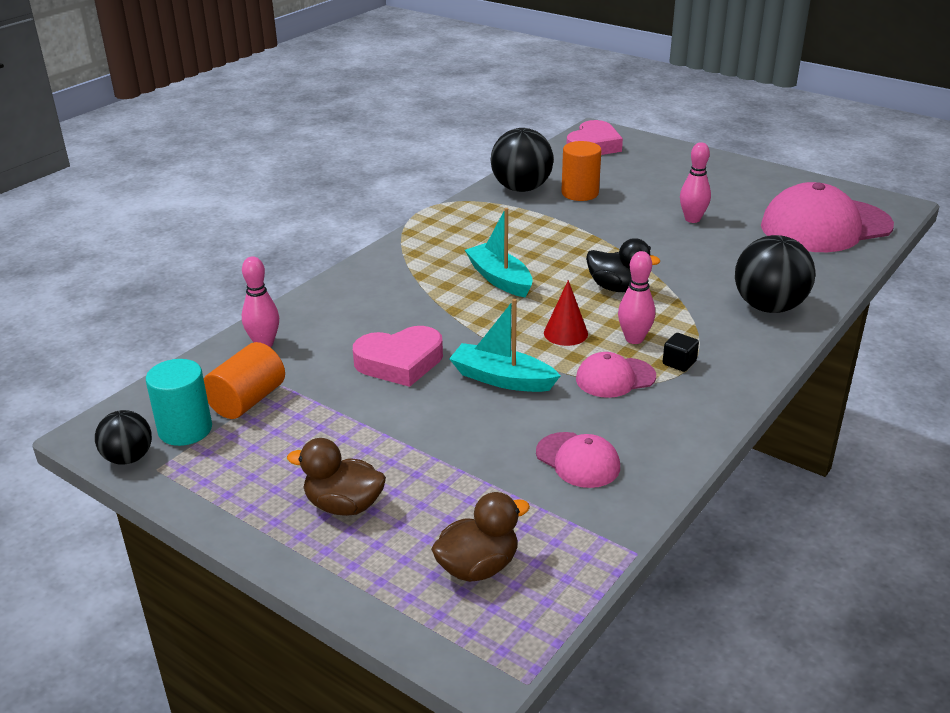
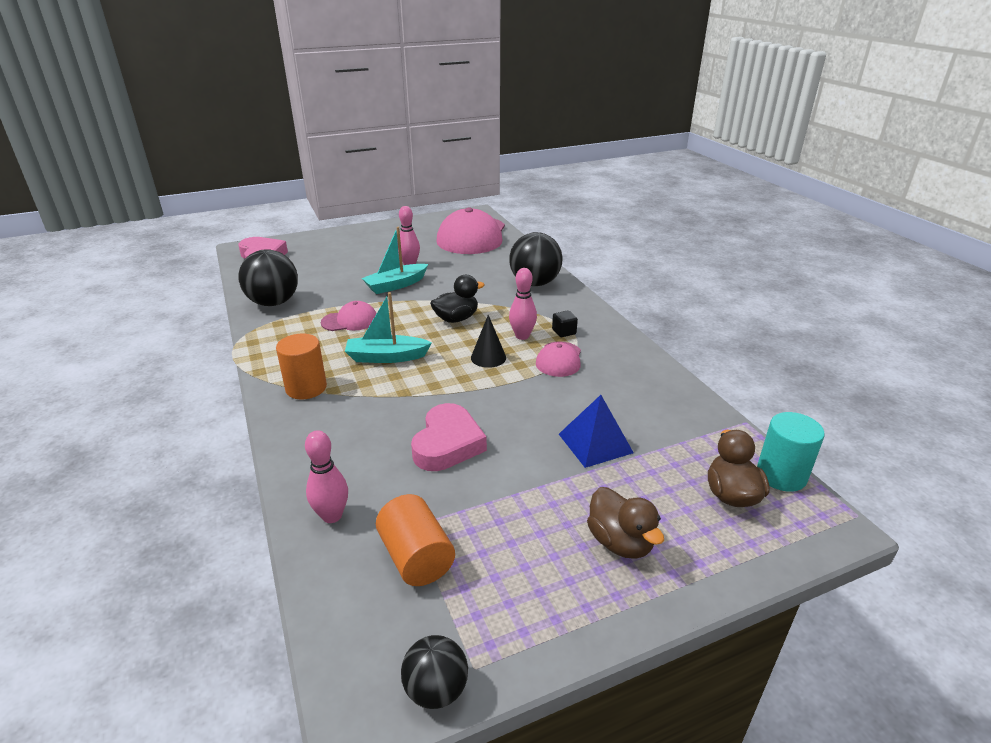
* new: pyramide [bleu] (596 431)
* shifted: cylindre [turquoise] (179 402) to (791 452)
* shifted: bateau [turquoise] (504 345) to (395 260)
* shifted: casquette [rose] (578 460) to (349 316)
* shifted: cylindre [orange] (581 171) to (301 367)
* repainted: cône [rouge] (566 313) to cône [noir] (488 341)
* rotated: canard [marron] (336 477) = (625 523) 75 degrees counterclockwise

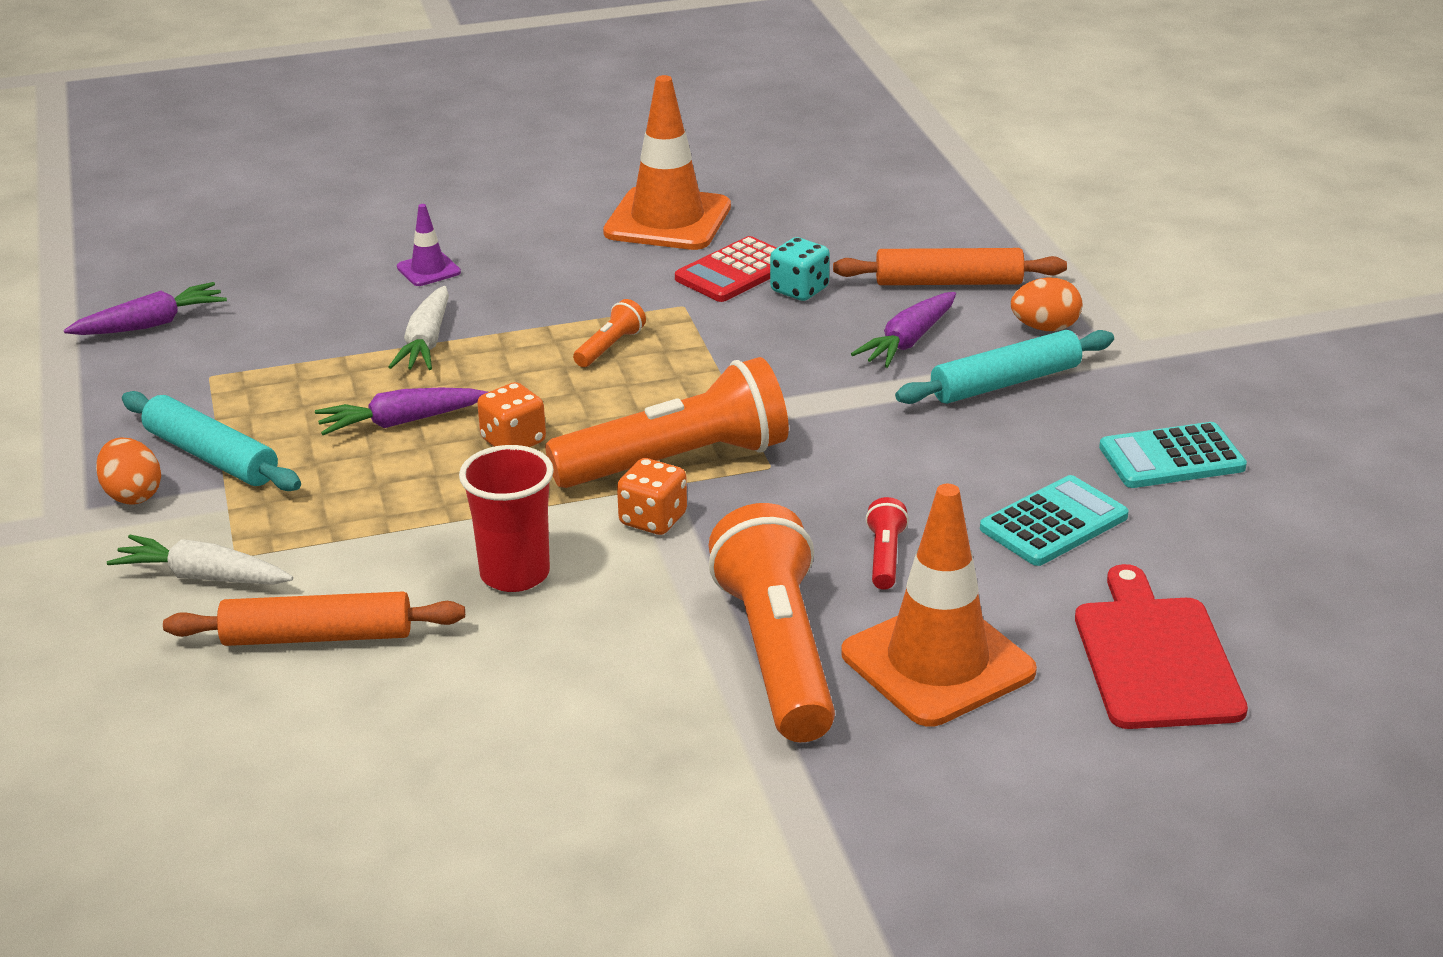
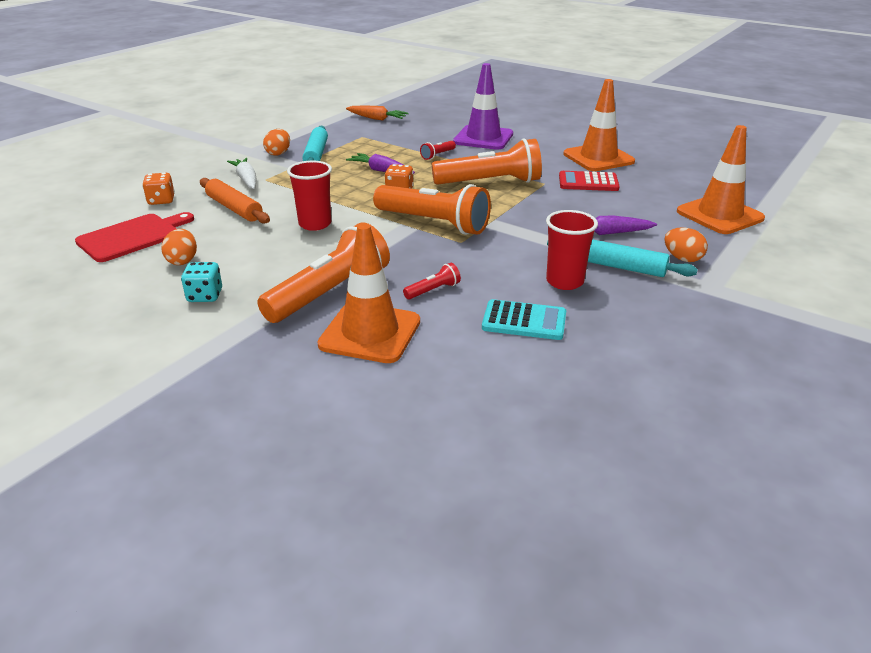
* gone: rouleau à pâtisserie [orange] (950 266)
* gone: calculatrice [turquoise] (1173 455)
* new: œuf [orange] (179 247)
* new: gobelet [rouge] (572 250)
* new: cône de chantier [orange] (721 179)
* shifted: dé [orange] (652 496) to (158 189)
* shifted: dé [turquoise] (800 269) to (201 282)
* shifted: planche à découper [rouge] (1161 646) to (134 237)
* swapped: carotte [blanc] (419 328) to lampe de poche [rouge] (438 150)
* repainted: carotte [violet] (145 308) to carotte [orange] (377 113)
* scaled: cône de chantier [violet] (429 245) = (483 106) x2.19
* scaled: lampe de poche [orange] (609 333) = (487 161) x2.36

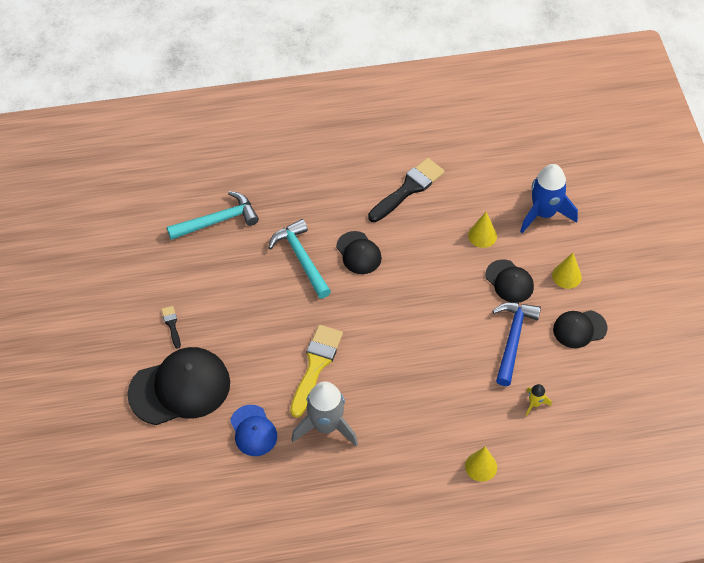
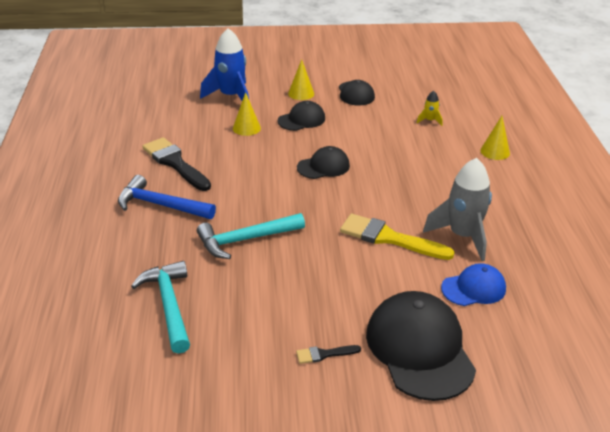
* shifted: casquette [noir] (359 252) to (323 162)
* shifted: marteau [bleu] (516 344) to (167 197)

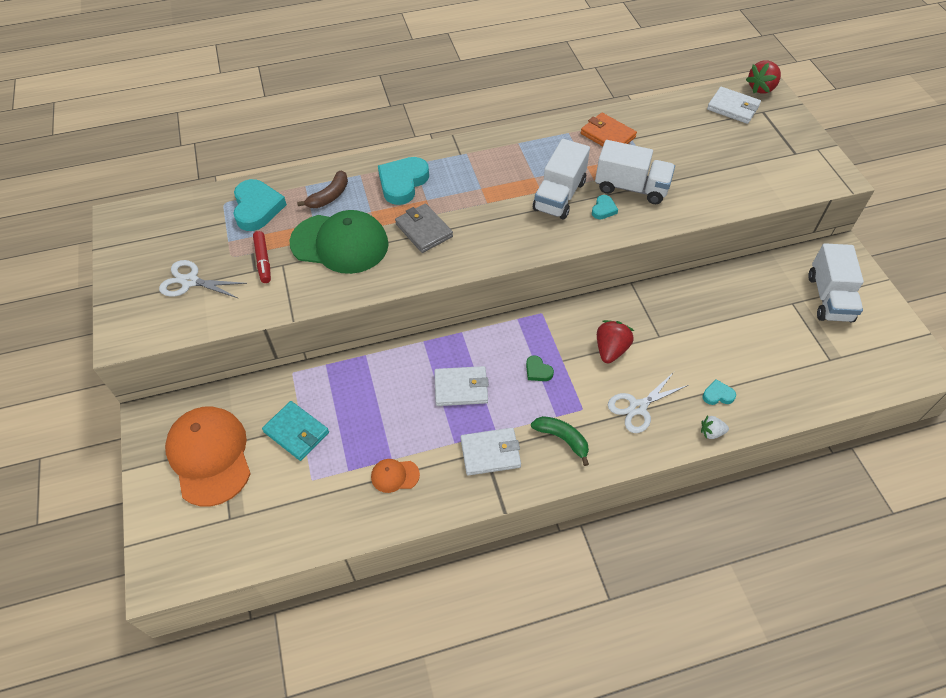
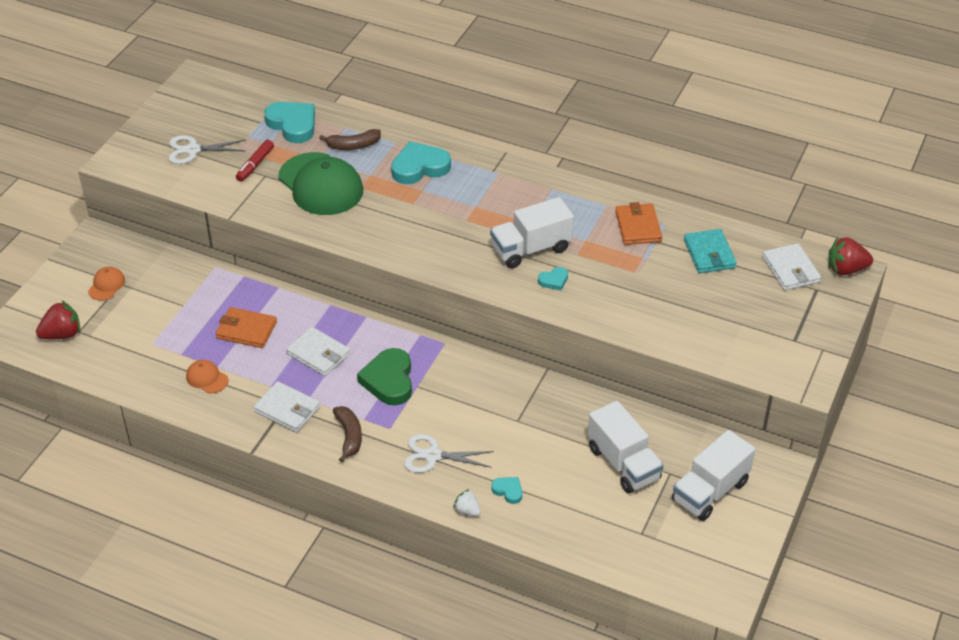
* gone: portefeuille [gris] (424 228)
* new: portefeuille [orange] (246 327)
* shifted: portefeuille [turquoise] (295 431) to (710 251)
* shifted: camion [blanc] (635 172) to (626 447)
* shifted: fraise [rouge] (615 341) to (58 320)
* repainted: banane [vert] (560 441) to banane [marron] (347 434)
* rotated: ciseaux [blanc] (203 279) = (206 149) 60 degrees counterclockwise
* rotated: cœur [turquoise] (260 205) = (289 122) 75 degrees counterclockwise
* scaled: casquette [orange] (208 457) = (106 284) x0.44
* scaled: cœur [vert] (540 368) = (384 376) x2.05

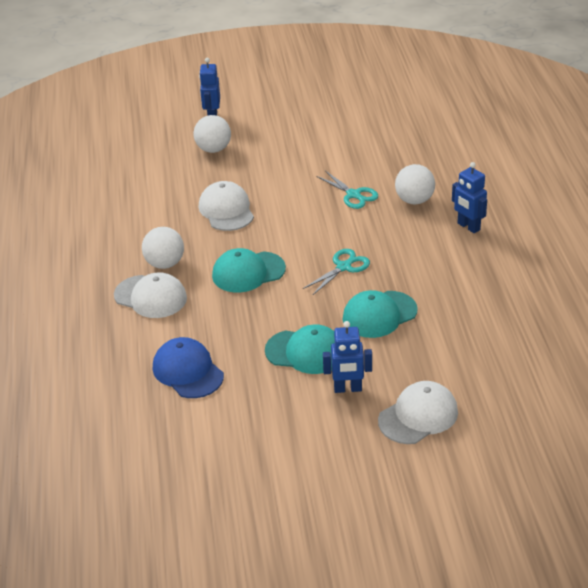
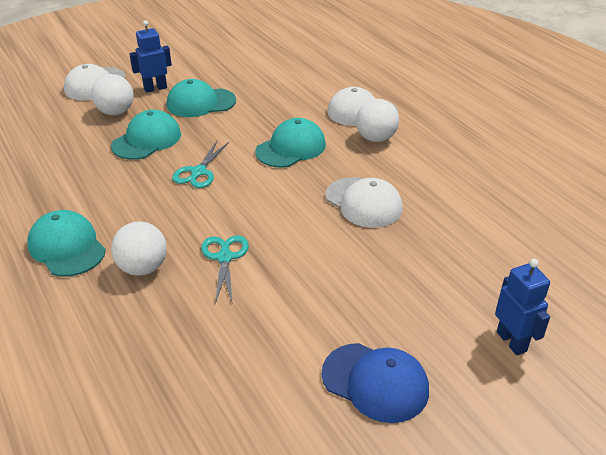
* shifted: casquette [bleu] (188 367) to (375 383)
* shifted: balle [blanc] (212 134) to (112 94)
* swapped: robot [bleu] (469 197) to casquette [turquoise] (66 243)
* rotated: ciseaux [turquoise] (347 190) = (225 269) 60 degrees clockwise

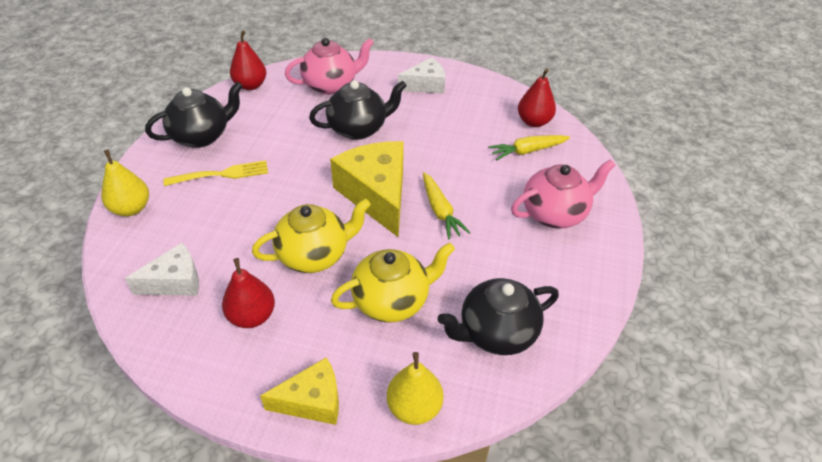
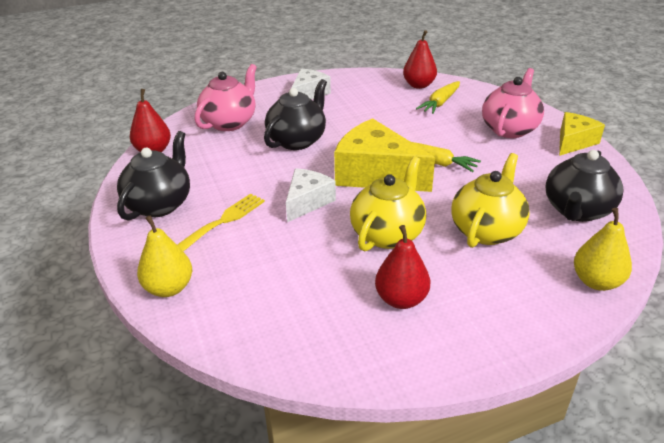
* shifted: fromage [blanc] (162 269) to (311 195)
* shifted: fromage [jaune] (299 391) to (582 134)

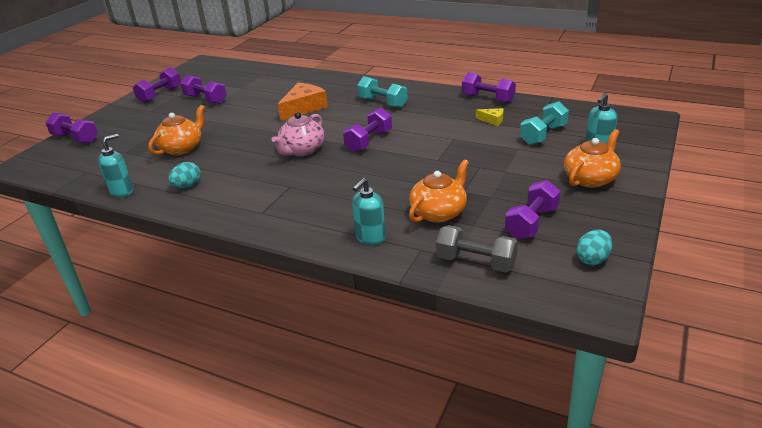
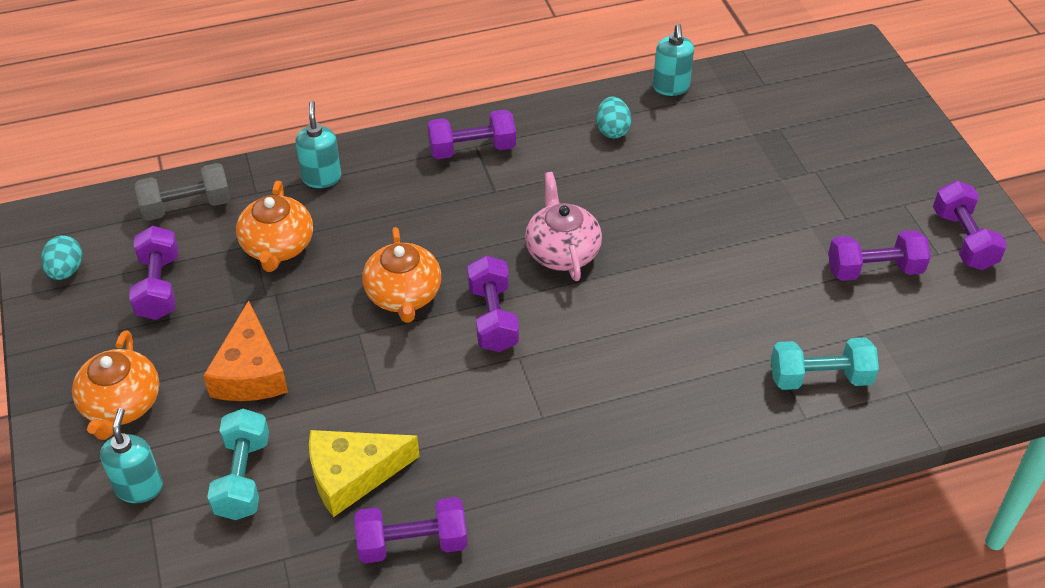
* shifted: haltère [violet] (71 128) to (471 134)
* shifted: théière [orange] (176 130) to (401 275)
* shifted: fromage [orange] (303 102) to (245 351)
* shifted: haltère [turquoise] (382 92) to (825 363)
* scaled: fromage [jaune] (490 117) = (364 473) x2.02

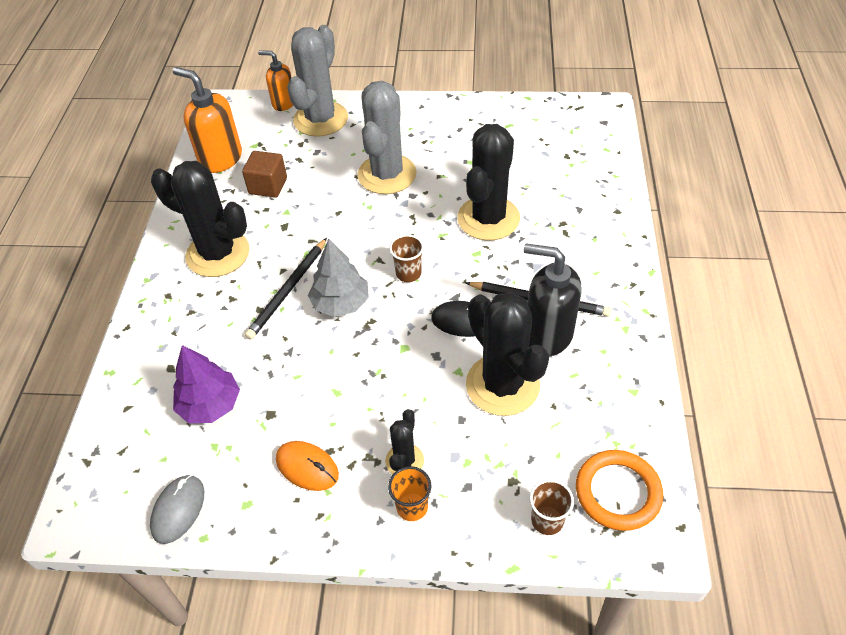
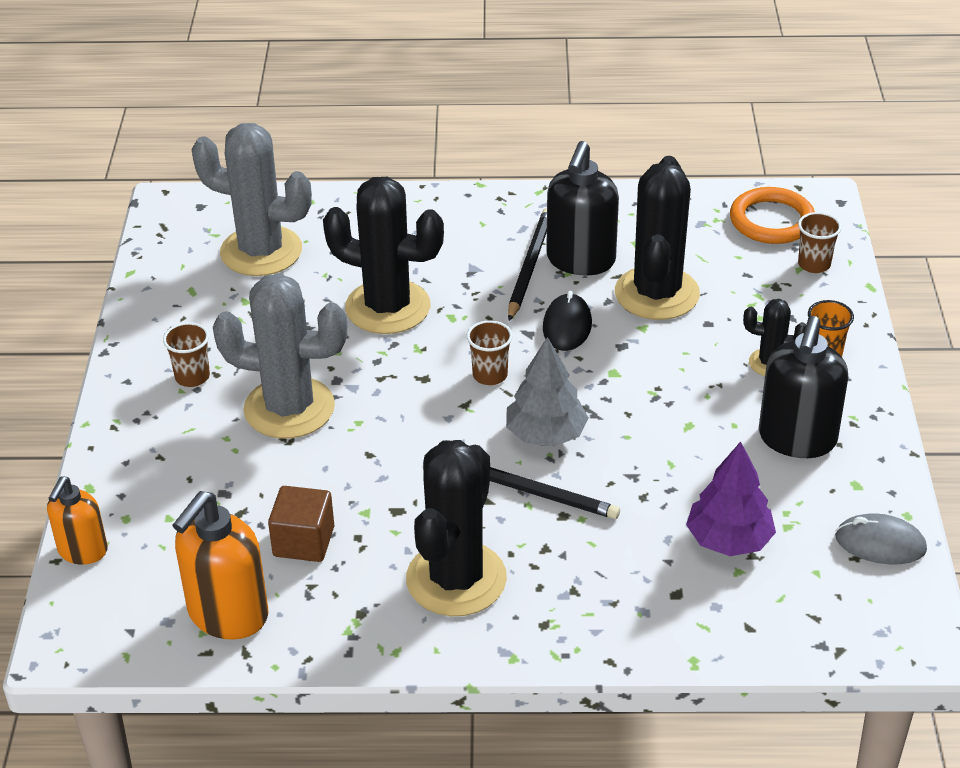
* new: gobelet [marron] (186 354)
* shifted: cactus [gris] (317 81) to (251 199)
* swapped: souris [orange] (307 466) to distributeur de savon [noir] (803 387)
* rotated: cactus [noir] (507 354) = (657 238) 45 degrees counterclockwise

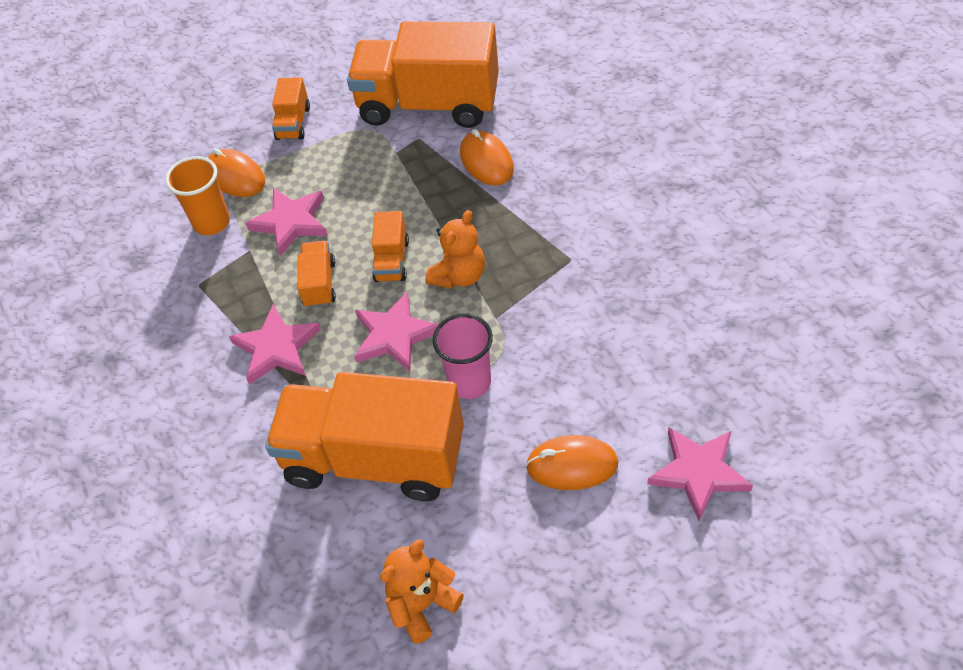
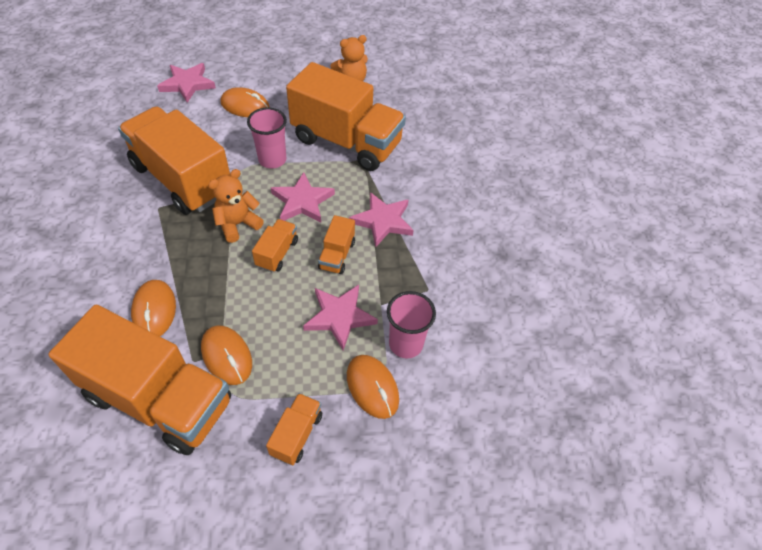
* new: camion [orange] (174 160)
* new: souris [orange] (226 355)
* repainted: gobelet [orange] (197 195) to gobelet [rose] (411 324)

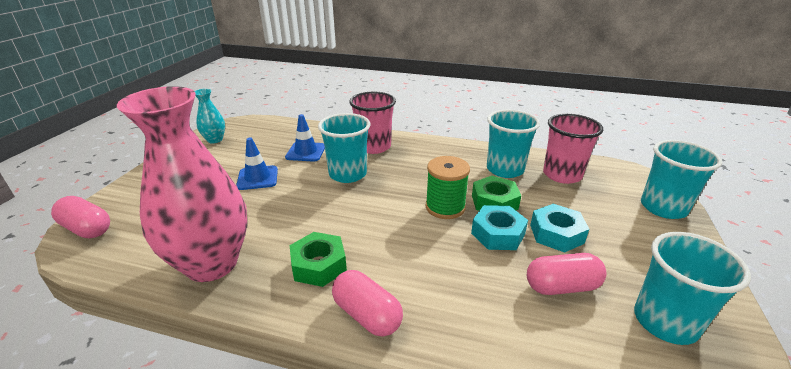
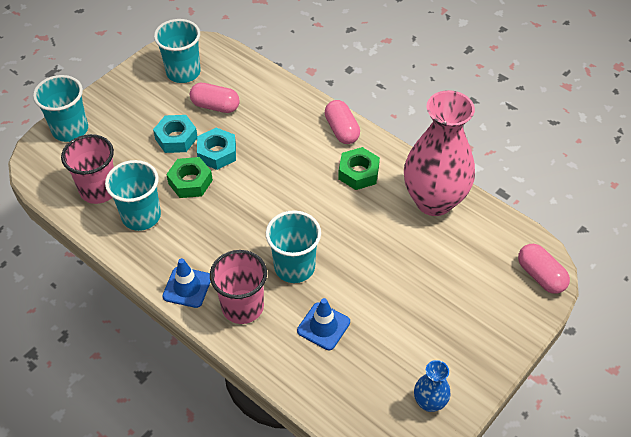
* gone: bobine [vert] (447 187)
* shifted: cône de chantier [bleu] (257 164) to (186 283)
* repainted: vase [turquoise] (210 116) to vase [bleu] (432 386)

